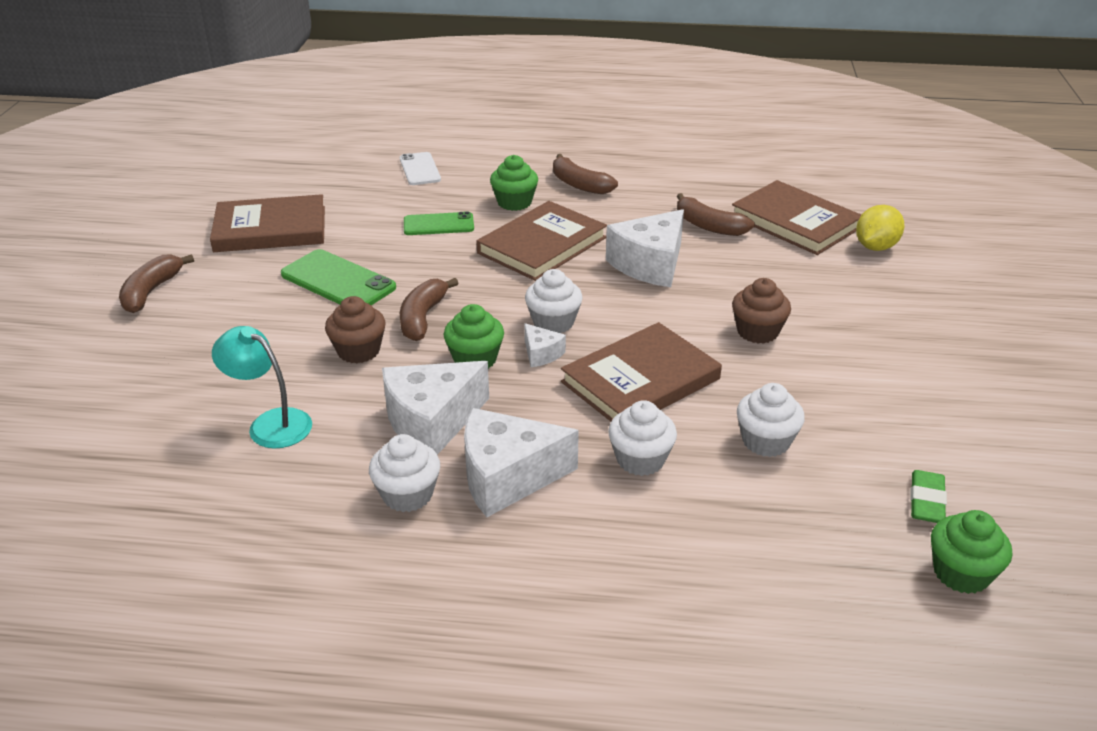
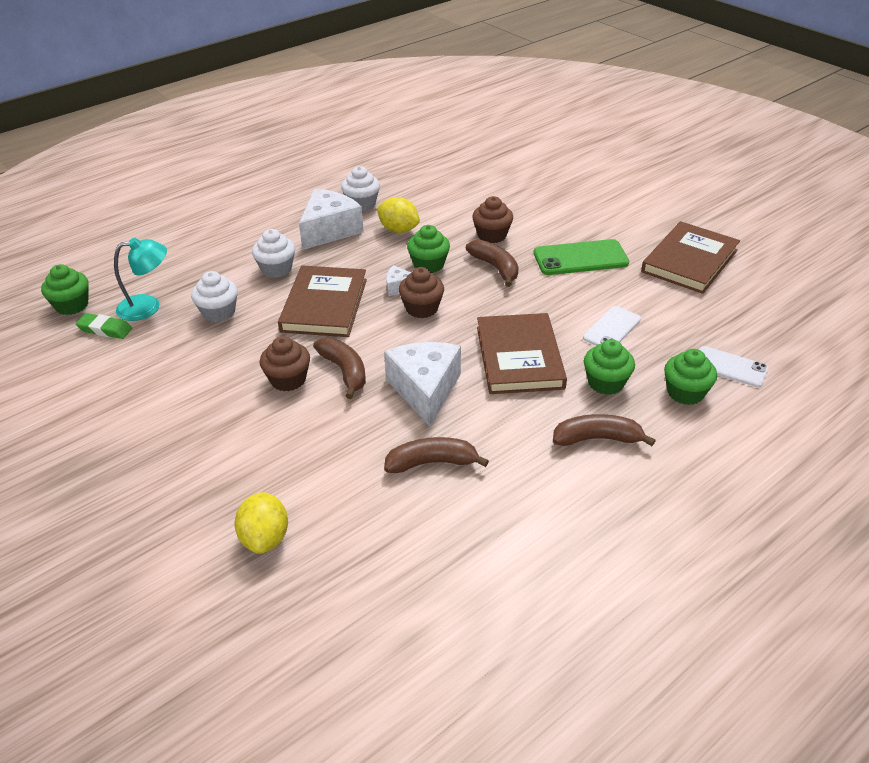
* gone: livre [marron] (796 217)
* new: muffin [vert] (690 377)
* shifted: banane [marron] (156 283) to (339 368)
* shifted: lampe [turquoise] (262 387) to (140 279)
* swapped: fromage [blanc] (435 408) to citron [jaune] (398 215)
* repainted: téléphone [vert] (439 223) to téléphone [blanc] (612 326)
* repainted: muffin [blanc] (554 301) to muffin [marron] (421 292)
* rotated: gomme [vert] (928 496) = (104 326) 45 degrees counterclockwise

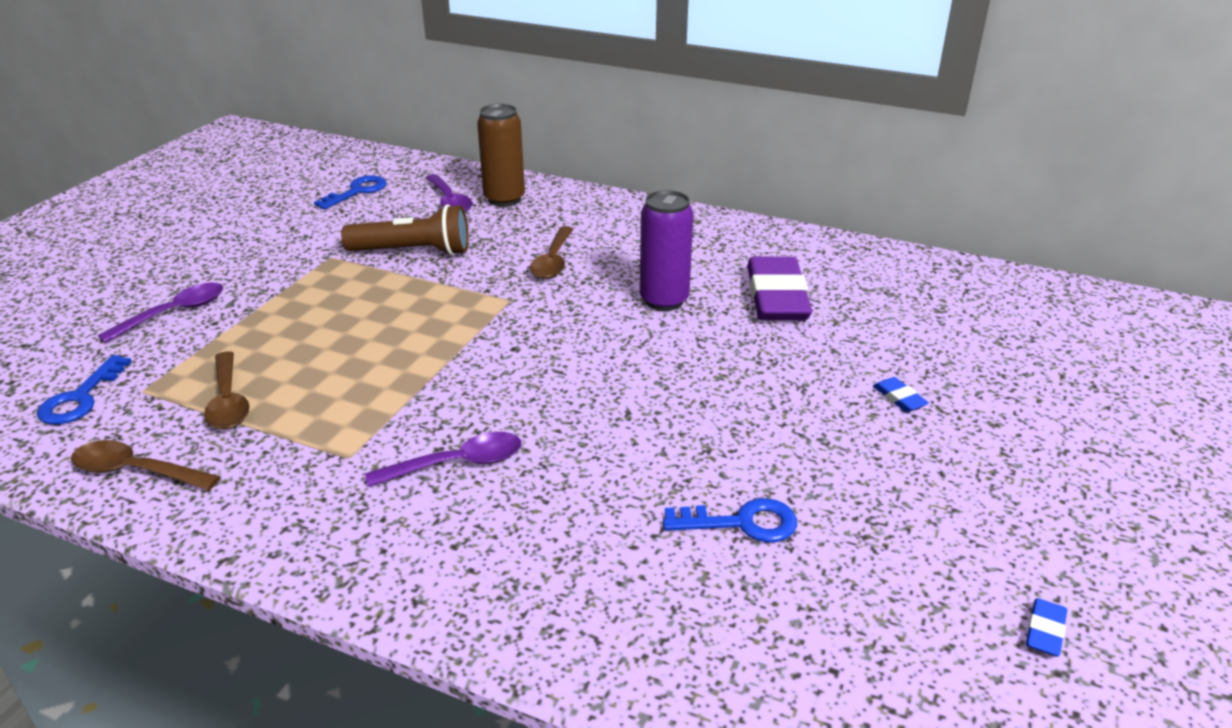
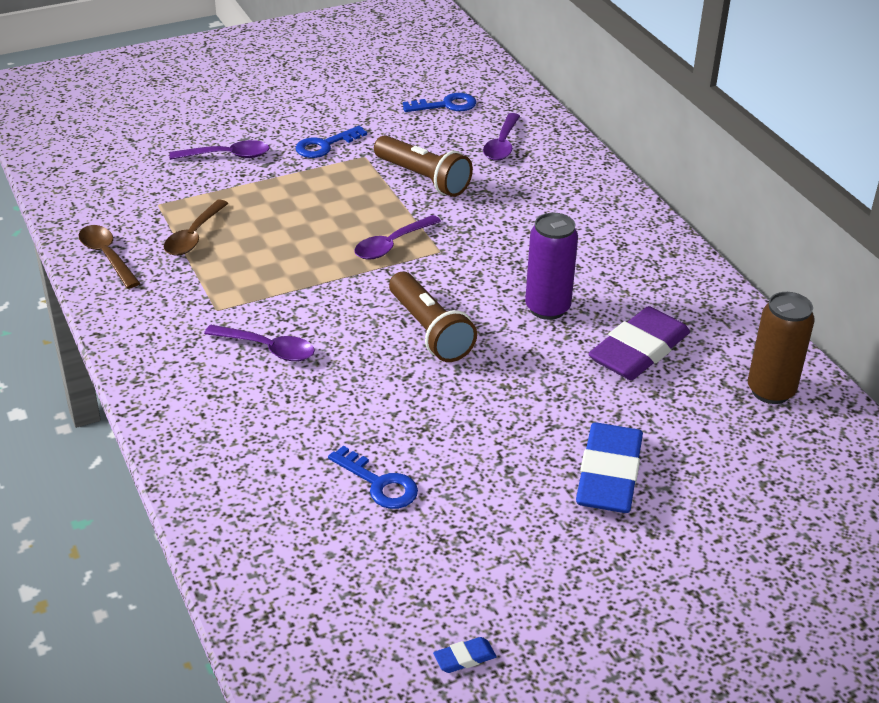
* gone: cuillère [marron] (552 252)
* new: cuillère [violet] (397 237)
* new: lampe de poche [marron] (433 317)
* shifted: clé [bleu] (84 390) to (331 142)
* shifted: canette [marron] (501 155) to (781 348)
* scaled: gomme [bleu] (901 394) = (609 468) x2.49

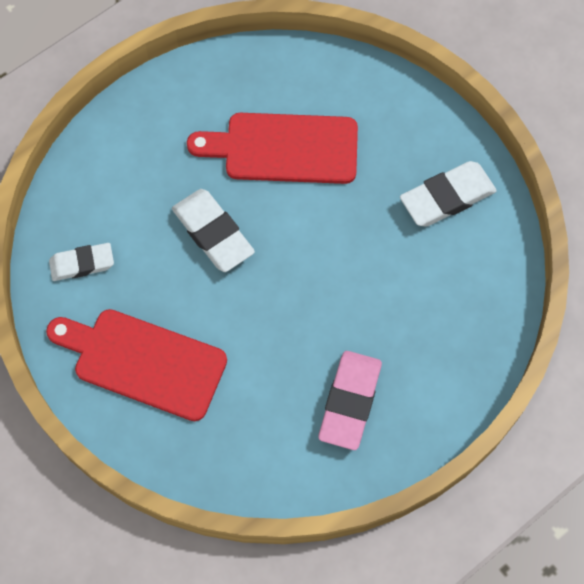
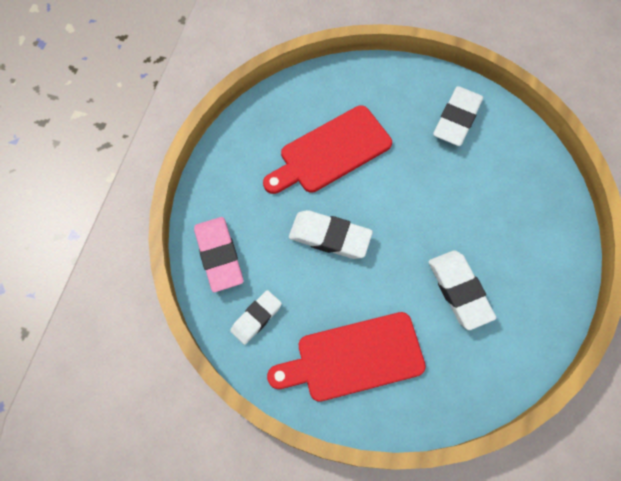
* new: gomme [blanc] (462 290)
* shifted: gomme [rose] (350 400) to (219 254)

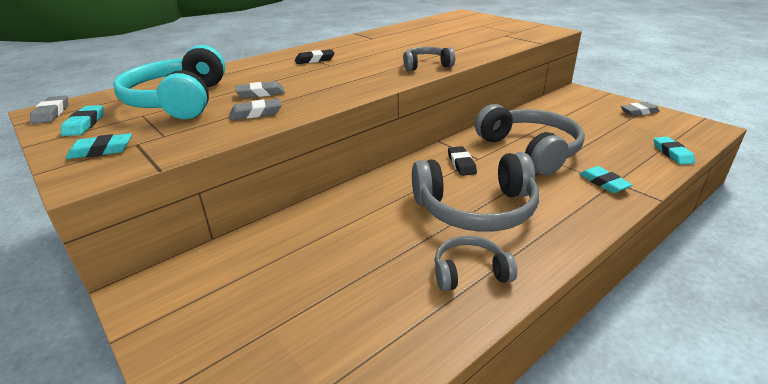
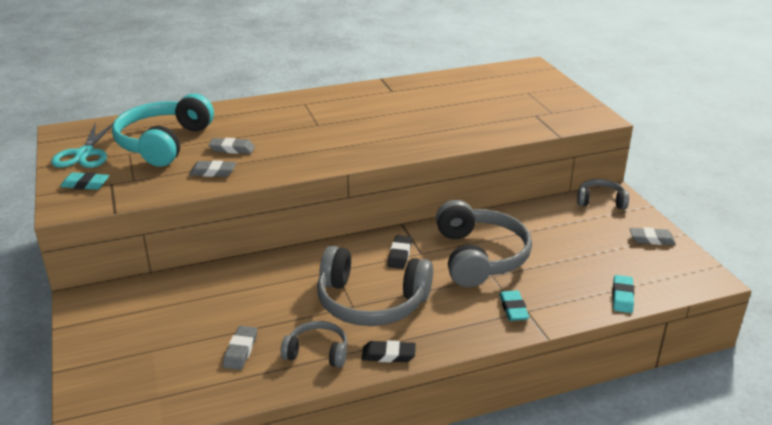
* shifted: gomme [gris] (49 109) to (240 348)
* shifted: gomme [noir] (315 56) to (389 351)
* shifted: casque audio [gris] (429 59) to (603 194)
* swapped: gomme [turquoise] (82 120) to ciseaux [turquoise] (82 145)

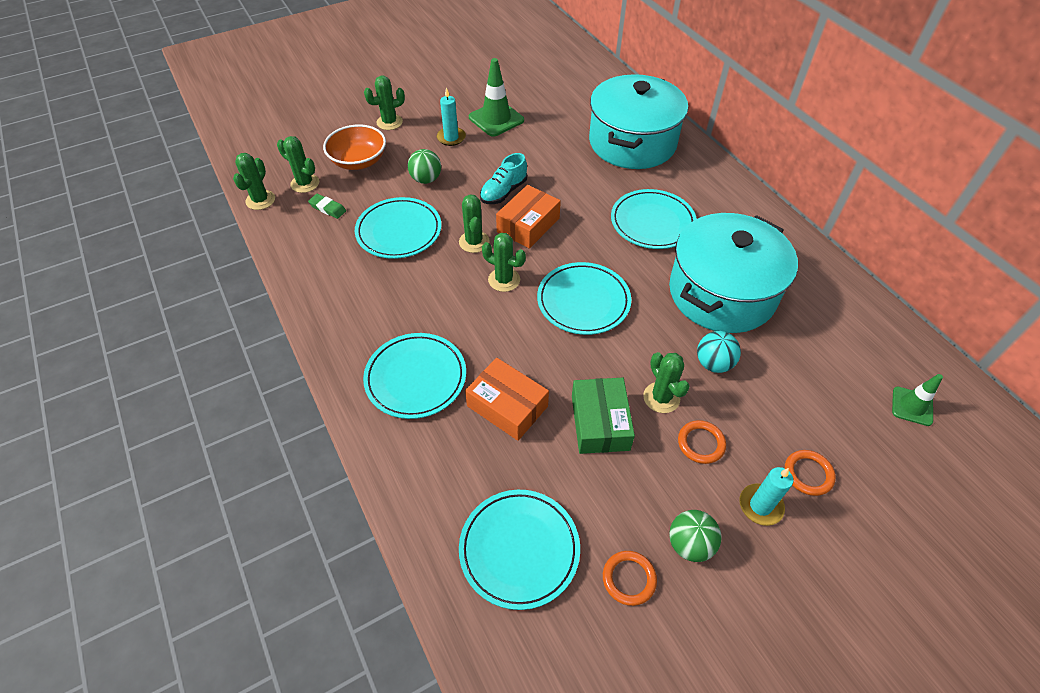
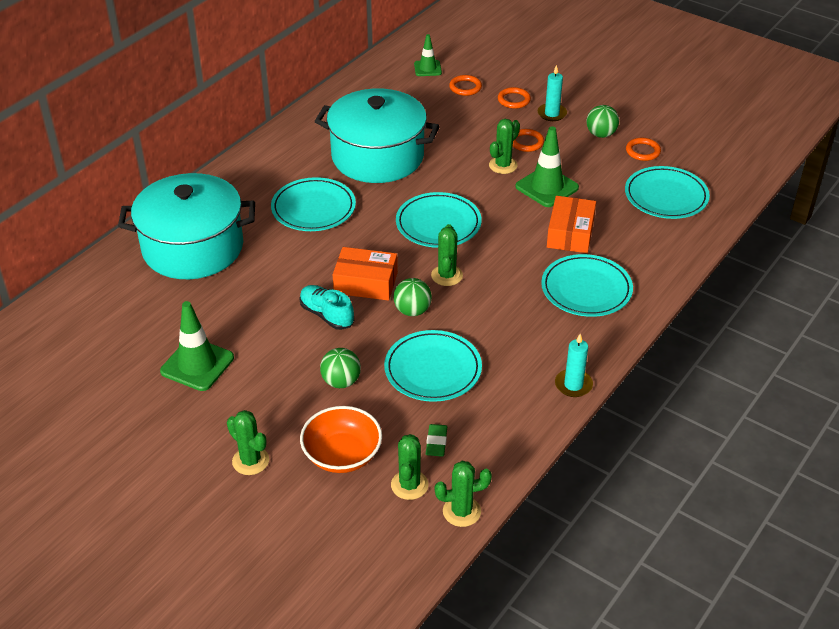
* gone: balle [turquoise] (719 352)
* new: anneau [orange] (465 85)
* shifted: bougie [turquoise] (451 117) to (574 365)
* swapped: cactus [vert] (474 223) to balle [vert] (412 297)
* swapped: boîte [vert] (603 416) to cône de chantier [vert] (547 166)
* rotated: chaussure [turquoise] (503 178) = (326 307) 150 degrees counterclockwise

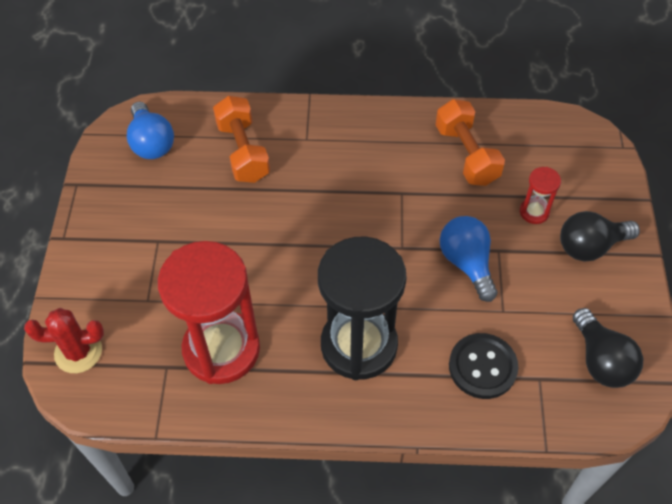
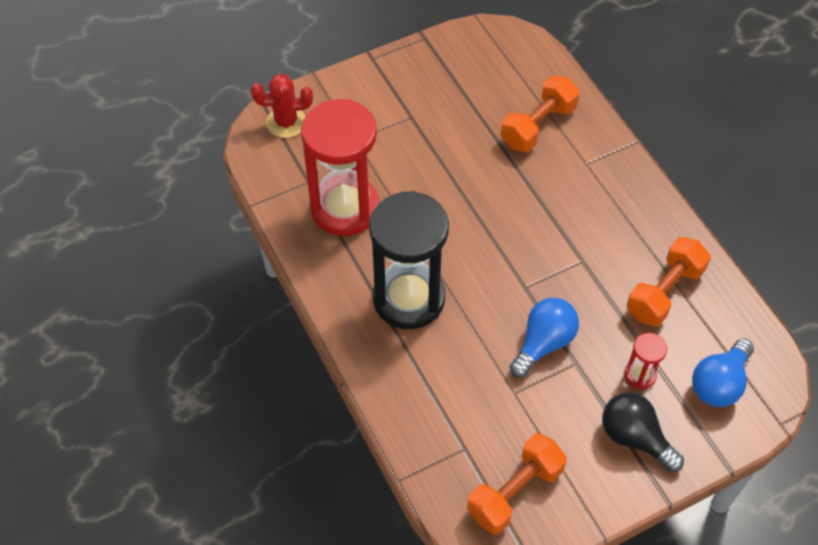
* gone: bouton [noir] (483 366)
* shifted: ampoule [bleu] (150 130) to (723 372)
* swapped: ampoule [noir] (608 348) to haltère [orange] (517 483)
* rotated: cactus [rouge] (64 340) = (282 106) 60 degrees counterclockwise

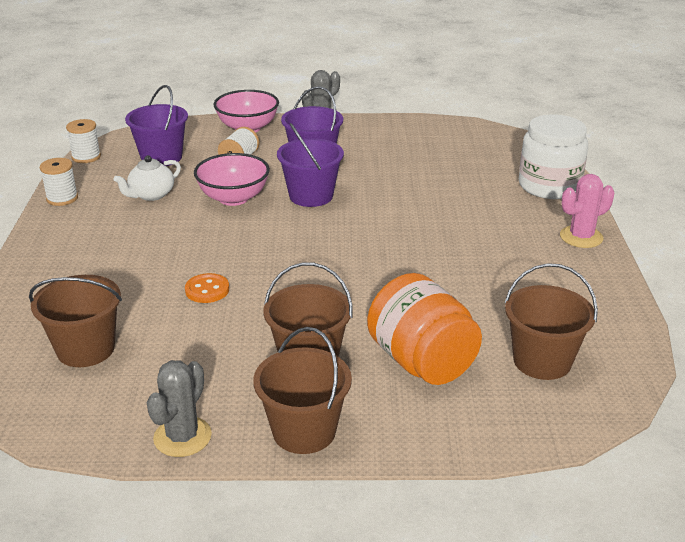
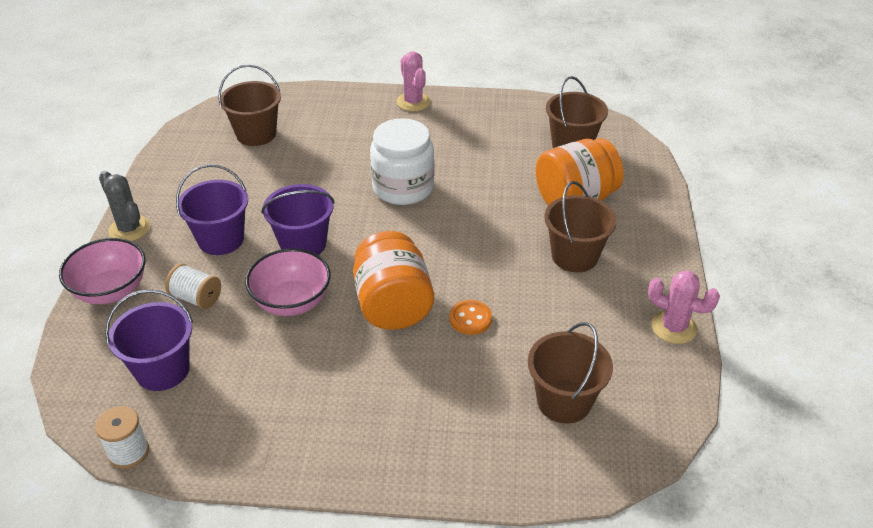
* gone: bobine [blanc] (59 182)
* gone: théière [blanc] (147 178)
* new: bocal [orange] (393 280)
* shifted: seau [marron] (302 390) to (249 105)
* shifted: bocal [blanc] (553 157) to (402 161)
* repainted: cactus [gris] (179 408) to cactus [rose] (684 307)

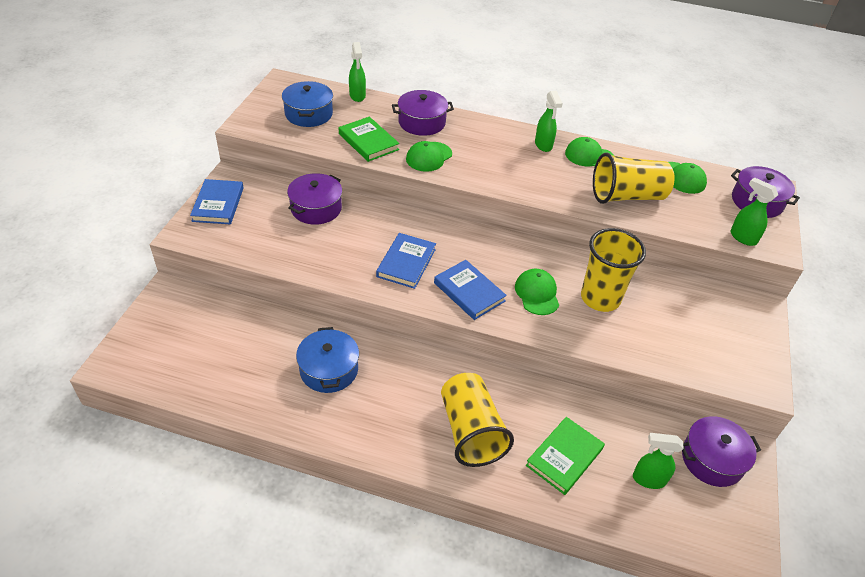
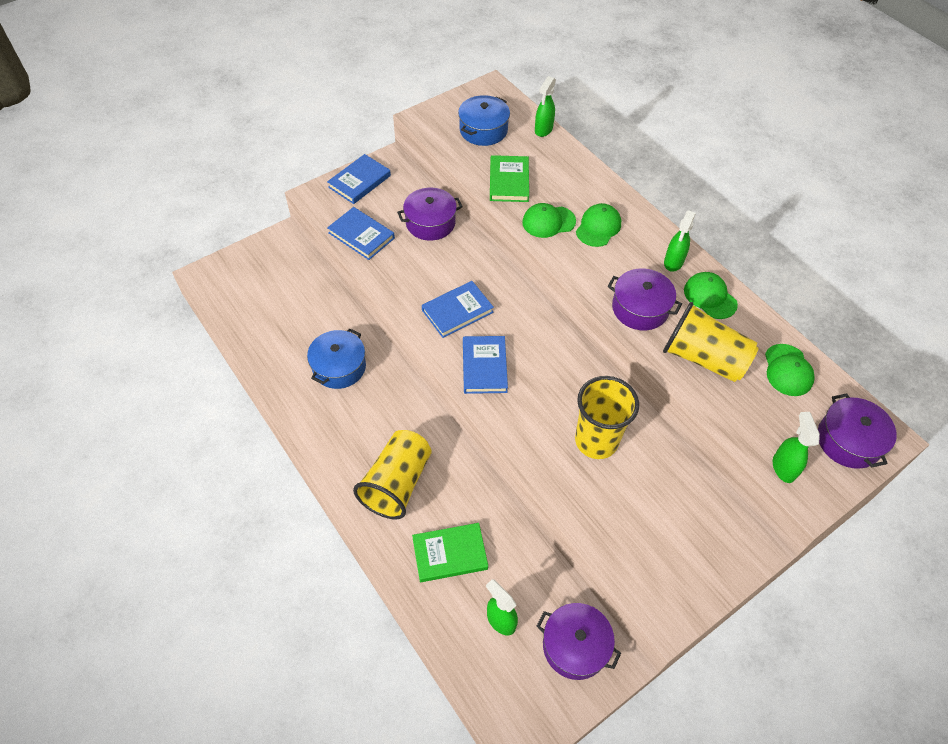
* new: livre [bleu] (361 233)
* shifted: marmite [violet] (423 113) to (645 299)
* shifted: casquette [vert] (537 292) to (598 225)

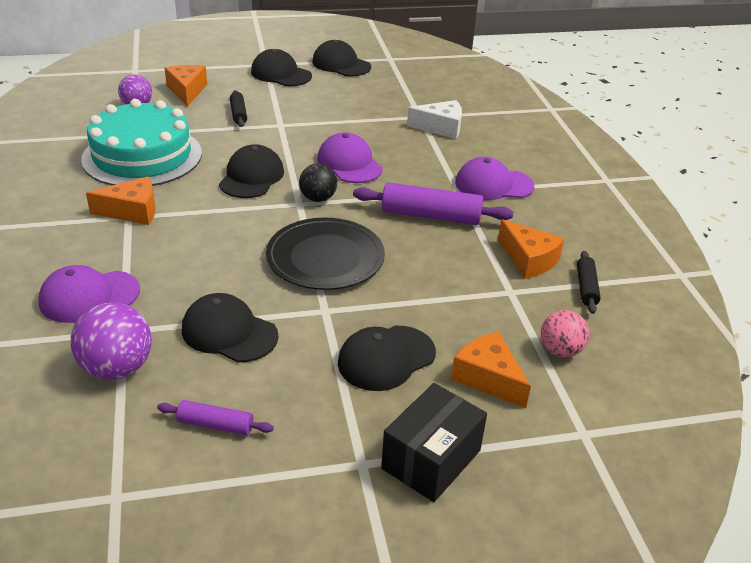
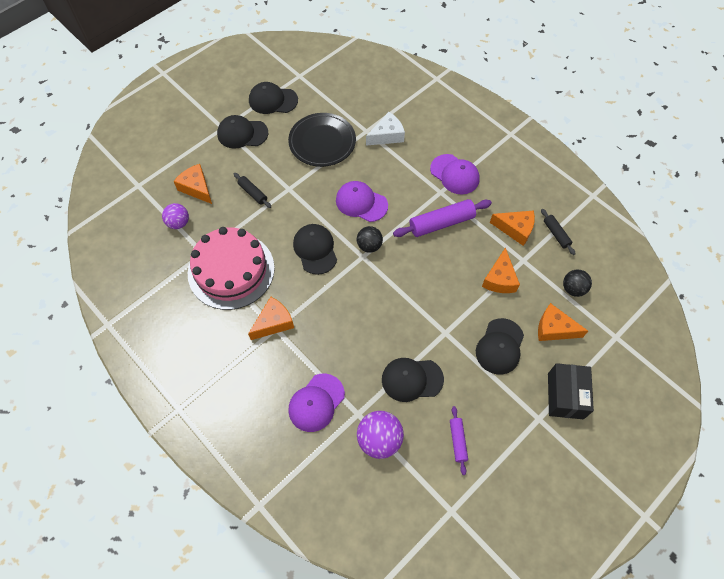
* new: fromage [orange] (501 270)
* shifted: assiette [noir] (325 254) to (322 140)
* repainted: gâteau [turquoise] (141 142) to gâteau [rose] (231 268)
* repainted: balle [rose] (565 334) to balle [noir] (577 283)
* rotated: rouleau à pâtisserie [violet] (215 417) = (459 440) 75 degrees counterclockwise
* rotated: casquette [violet] (494 178) = (455 174) 105 degrees counterclockwise

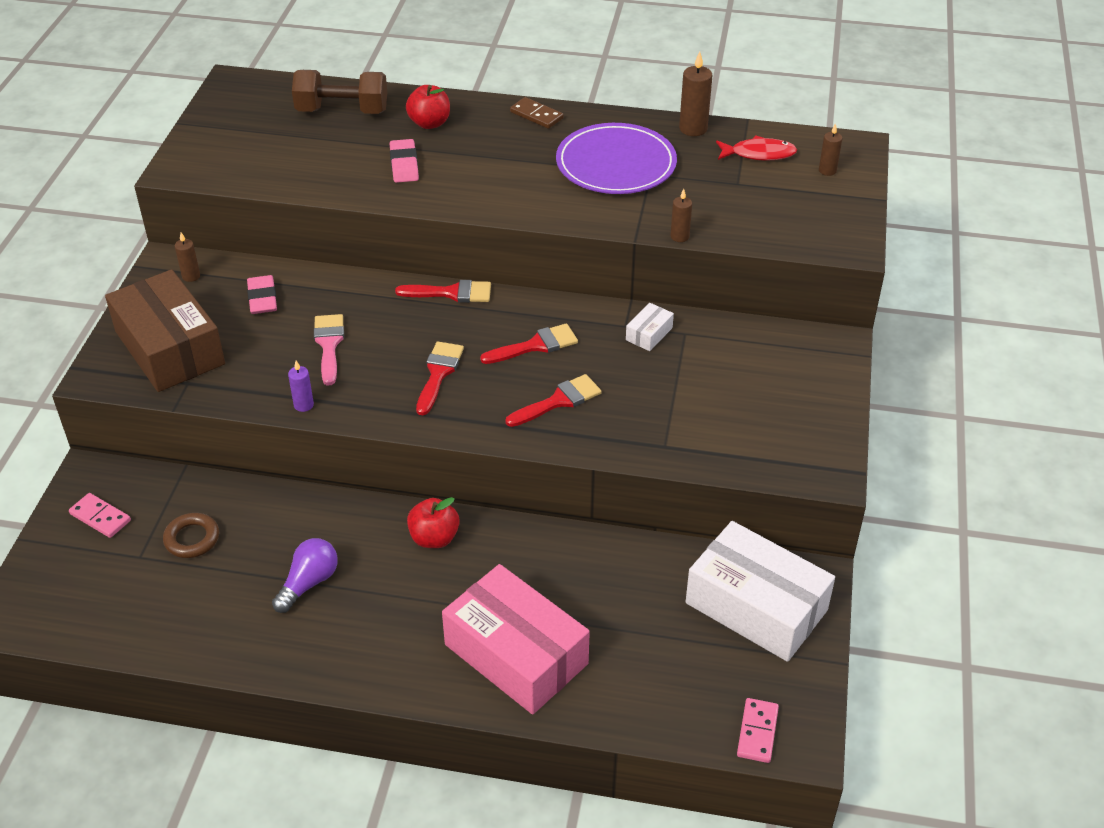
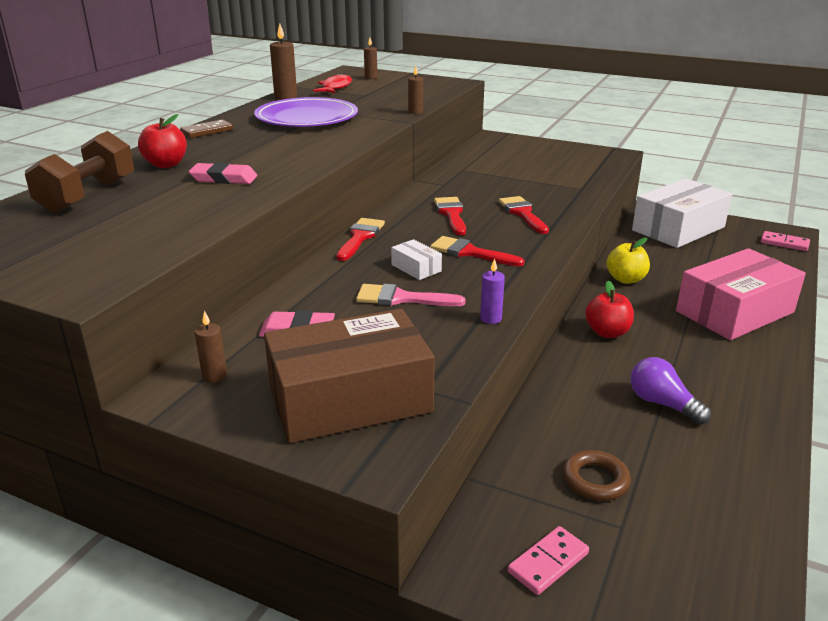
* new: pomme [jaune] (628 260)
* shifted: boîte [blanc] (650 327) to (416 259)

